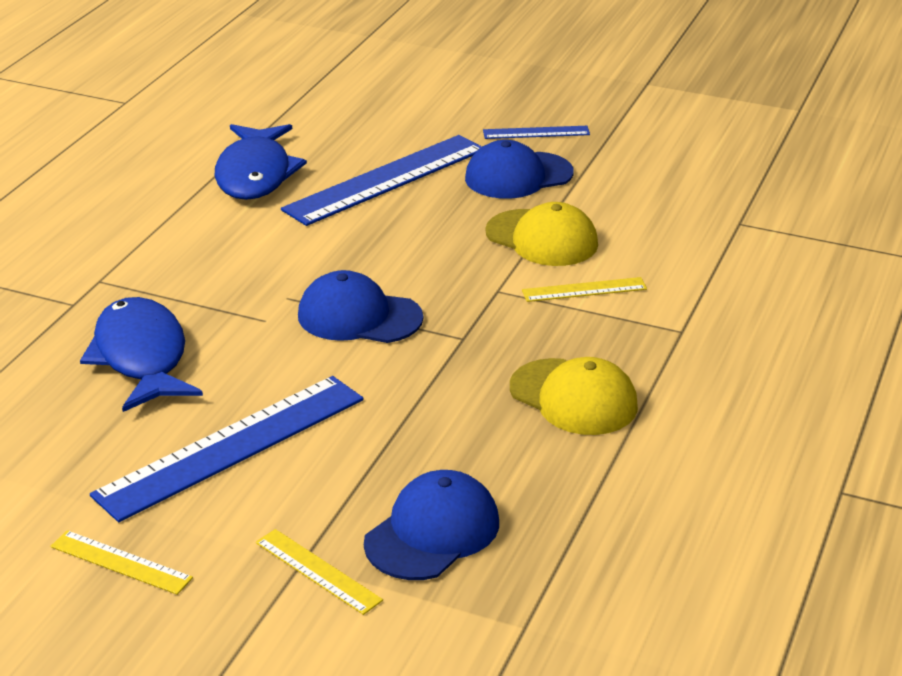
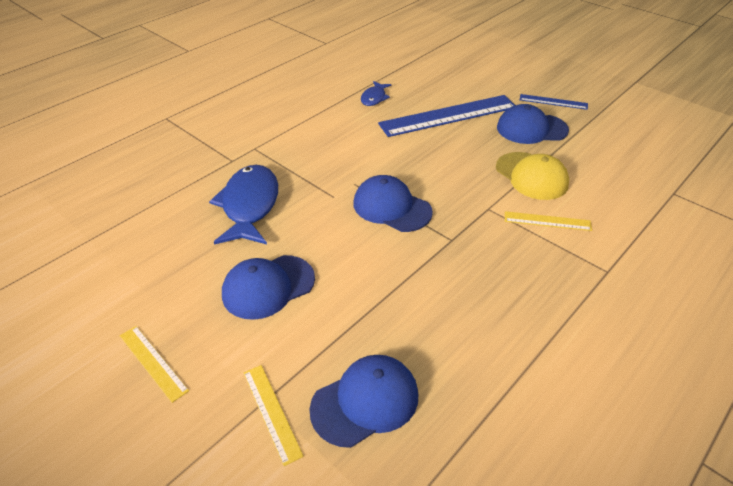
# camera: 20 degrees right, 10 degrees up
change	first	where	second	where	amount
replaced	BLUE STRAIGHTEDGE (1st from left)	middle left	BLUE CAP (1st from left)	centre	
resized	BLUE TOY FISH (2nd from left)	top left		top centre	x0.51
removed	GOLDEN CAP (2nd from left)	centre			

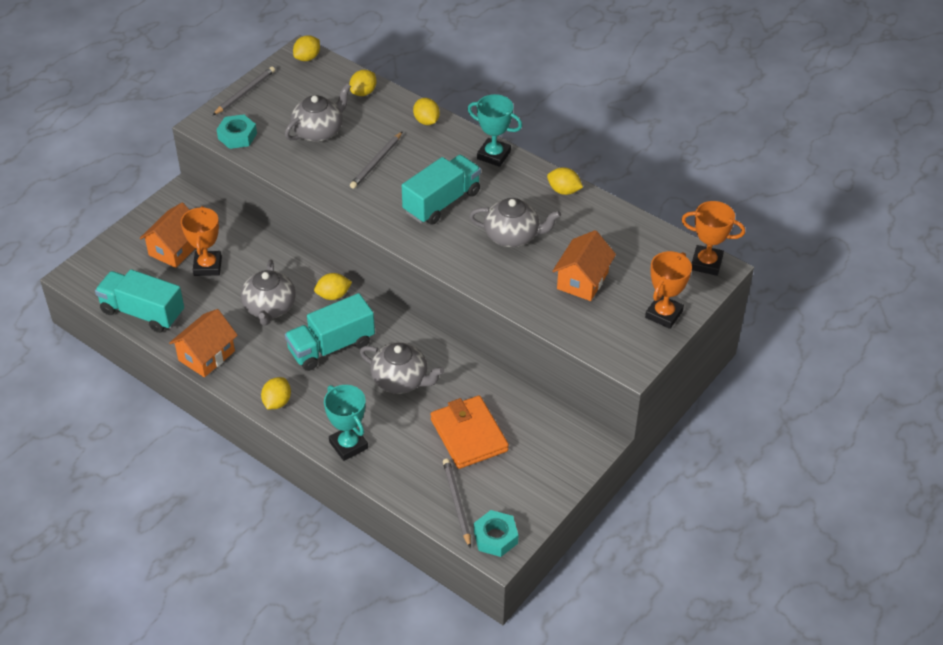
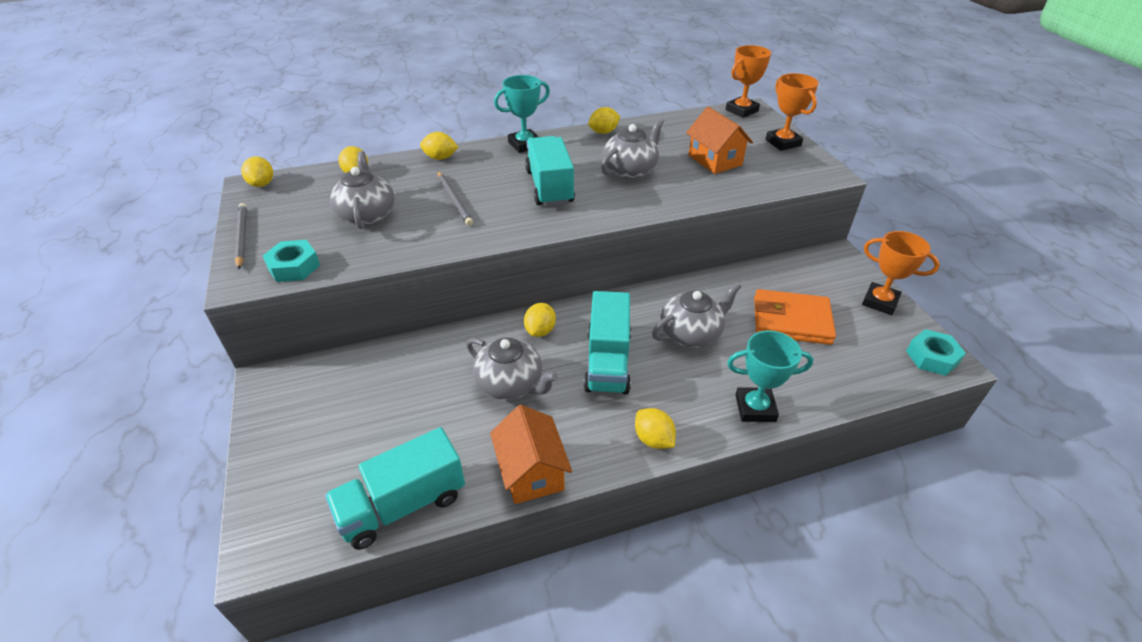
# camera: 55 degrees left, 5 degrees down
change	first	where	second	where	amount
removed	ORANGE-COLOURED COTTAGE (1st from left)	middle left			
moved	ORANGE-COLOURED AWARD CUP (1st from left in the first image)	middle left	ORANGE-COLOURED AWARD CUP (3rd from left)	middle right	
removed	GREY PENCIL (3rd from left)	bottom centre			

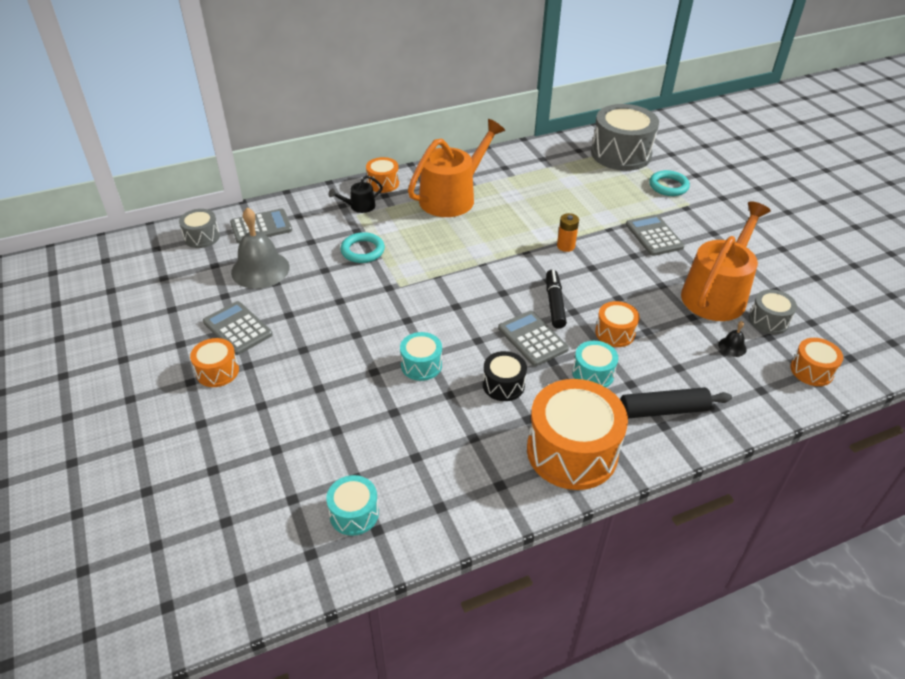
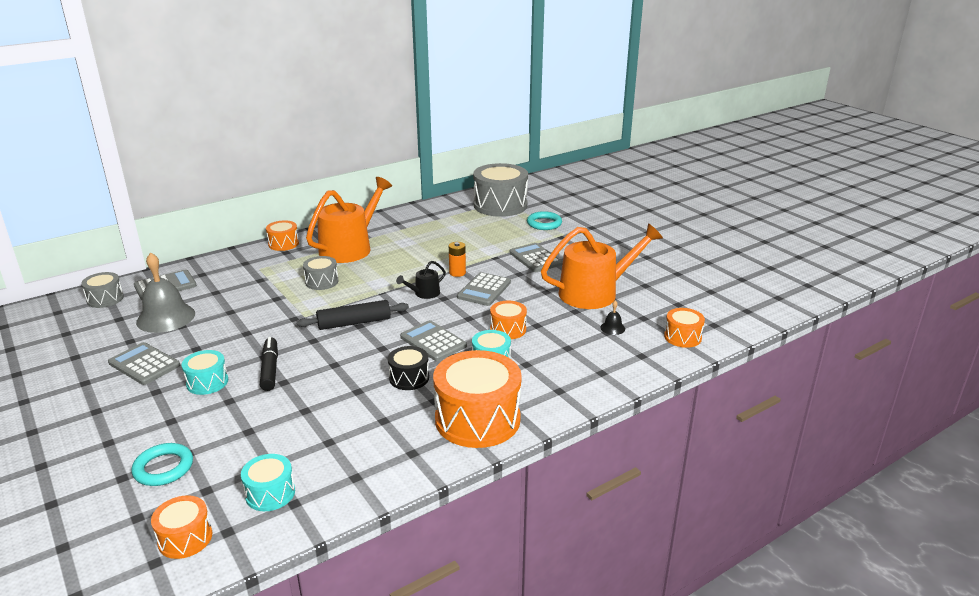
# camera: 10 degrees left, 15 degrees down
change	first	where	second	where	amount
moved	ORANGE-COLOURED TOY DRUM (1st from left)	middle left		bottom left	
moved	BLACK SPRINKLING CAN	top centre		centre	
moved	AQUA RING (1st from left)	centre		bottom left	
moved	AQUA TOY DRUM (2nd from left in the first image)	centre	AQUA TOY DRUM (1st from left)	middle left	
moved	BLACK MARKER	centre		middle left	
moved	BLACK PASTRY ROLLER	middle right		centre	
turned	ORANGE-COLOURED SPRINKLING CAN (2nd from left)	middle right		centre	45 degrees clockwise
moved	GREY TOY DRUM (3rd from left in the first image)	middle right	GREY TOY DRUM (2nd from left)	middle left	
added			GREY ADDING MACHINE (4th from left)	centre	

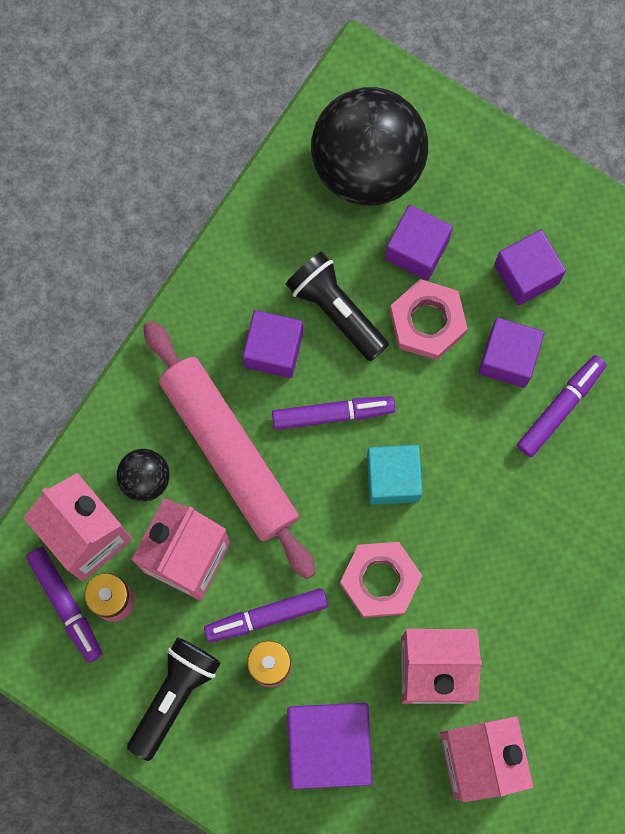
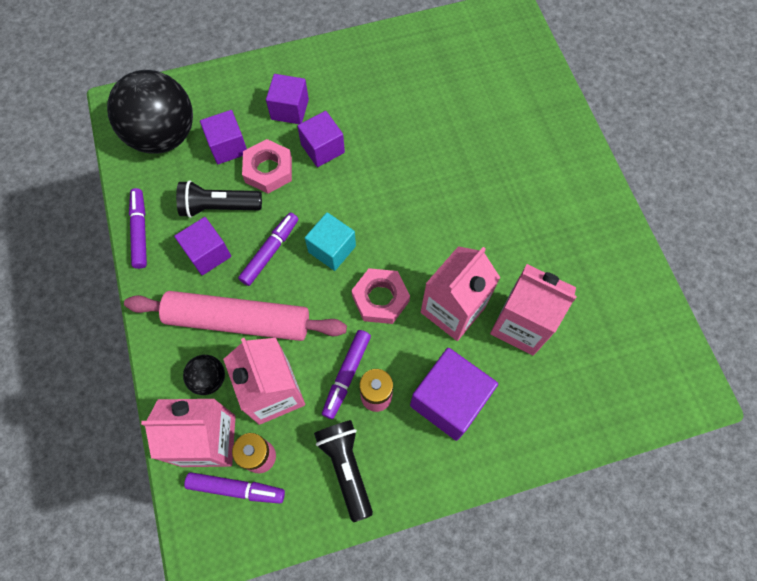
# camera: 50 degrees left, 10 degrees down
change	first	where	second	where	amount
moved	PURPLE MARKER (4th from left in the first image)	middle right	PURPLE MARKER (1st from left)	middle left	

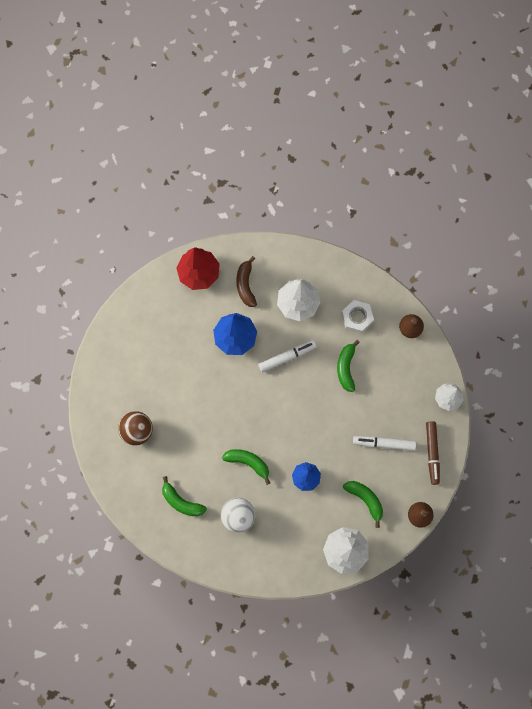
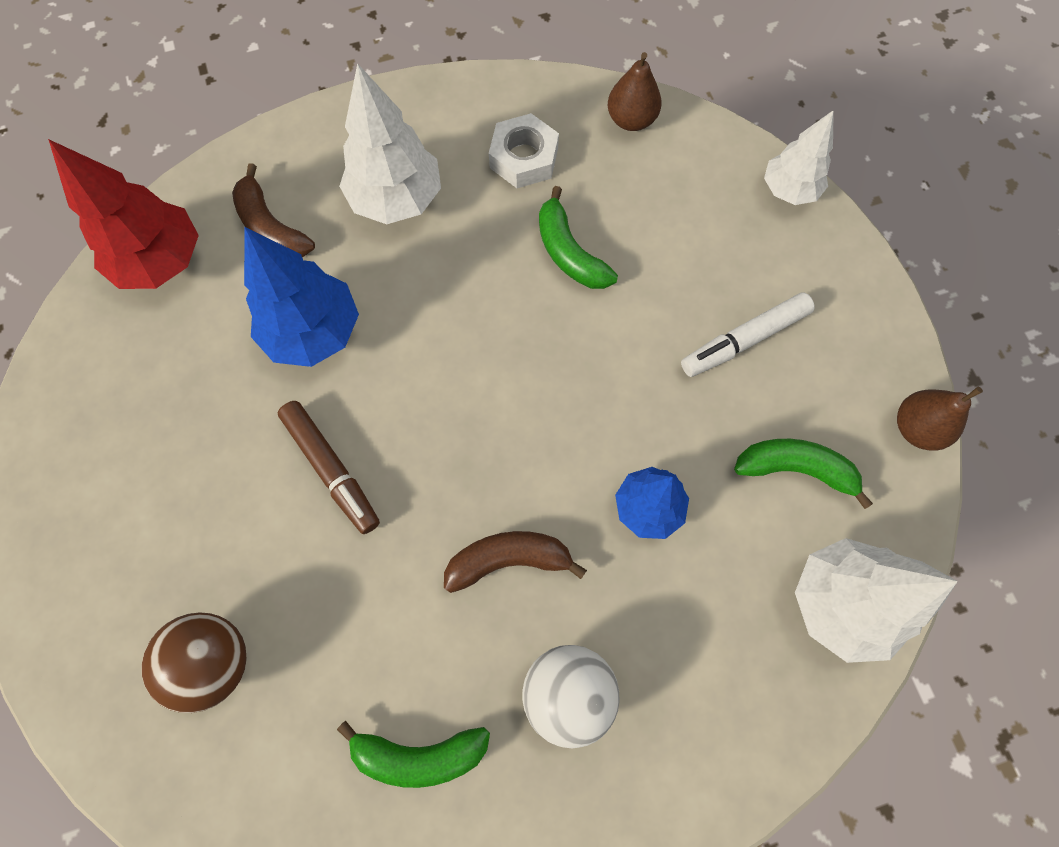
# camera: 35 degrees left, 5 degrees down
change	first	where	second	where	amount
recoloured	GREEN BANANA (2nd from left)	centre	RUSSET BANANA (2nd from left)	centre	
removed	WHITE MARKER (1st from left)	centre			
moved	RUSSET MARKER	middle right		middle left	

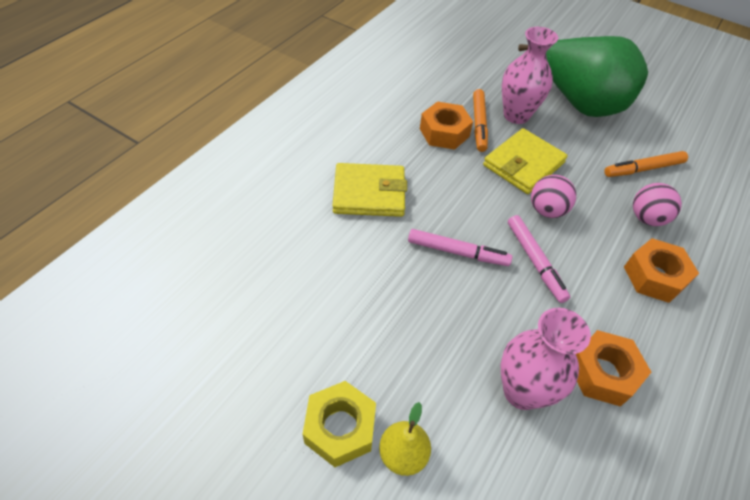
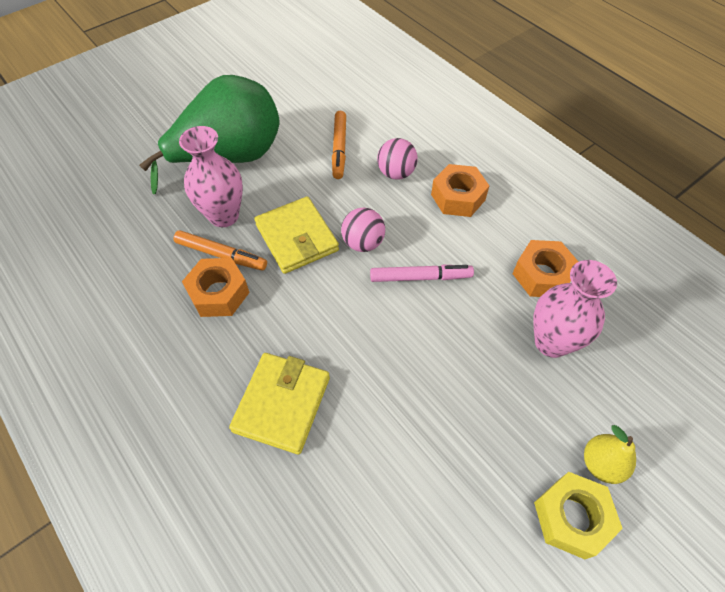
# camera: 70 degrees left, 5 degrees up
change	first	where	second	where	amount
removed	PINK MARKER (1st from left)	centre			

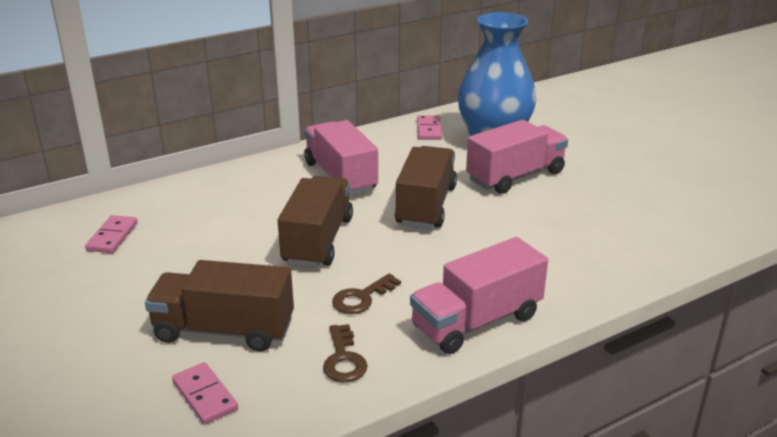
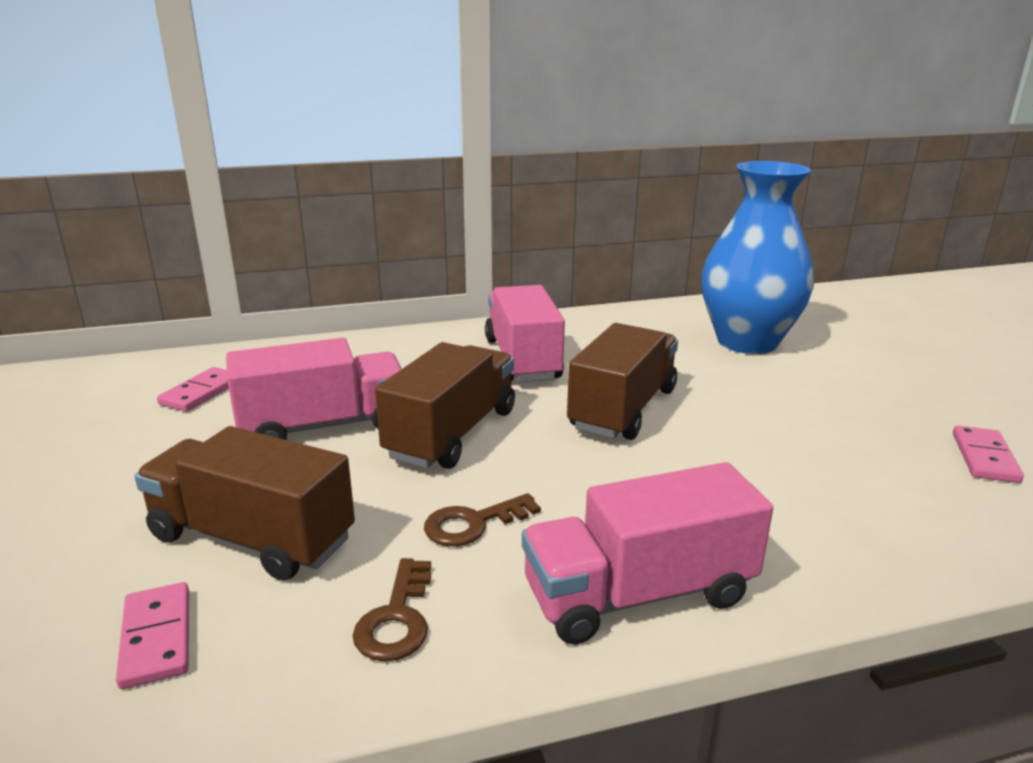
# camera: 15 degrees right, 5 degrees down
change	first	where	second	where	amount
moved	PINK DOMINO TILE (3rd from left)	top centre		middle right	
moved	PINK LORRY (3rd from left in the first image)	centre	PINK LORRY (1st from left)	middle left	

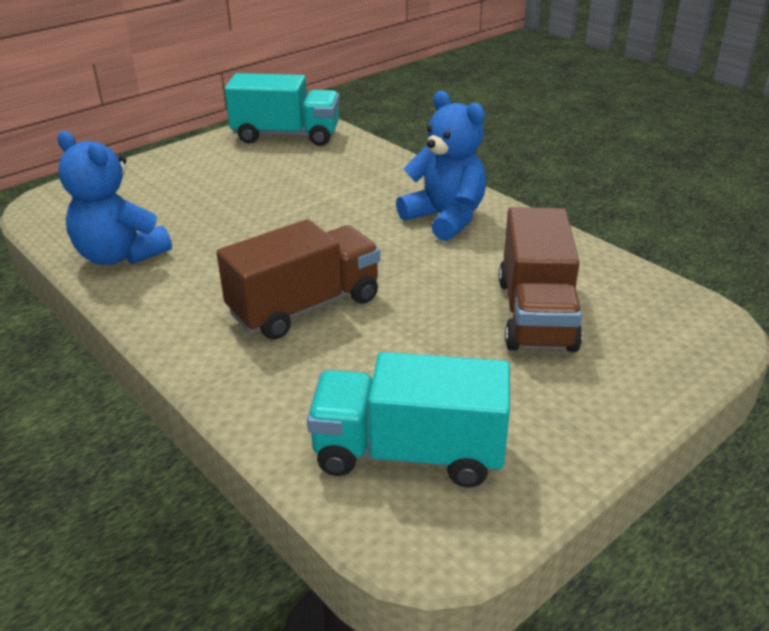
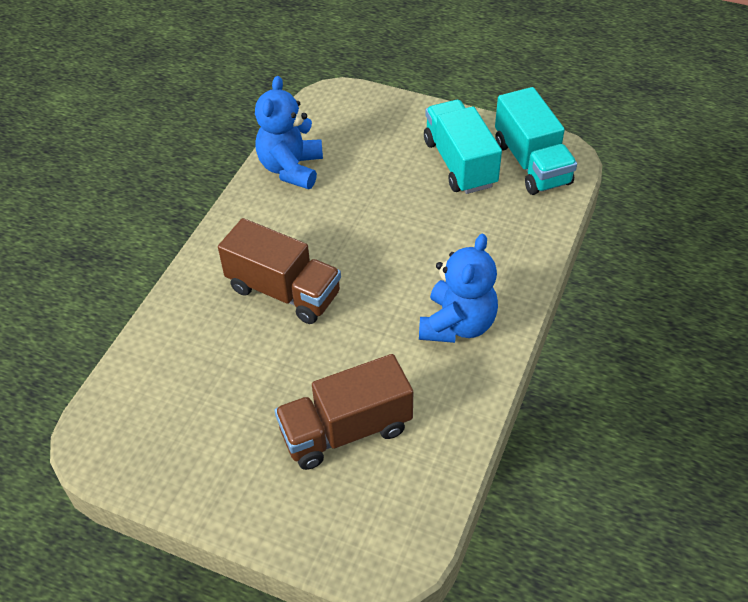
# camera: 65 degrees right, 15 degrees up
change	first	where	second	where	amount
moved	AQUA LORRY (2nd from left in the first image)	centre	AQUA LORRY (1st from left)	top centre	

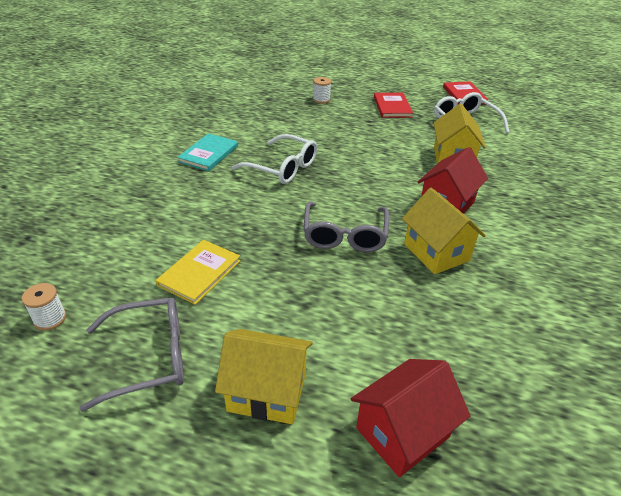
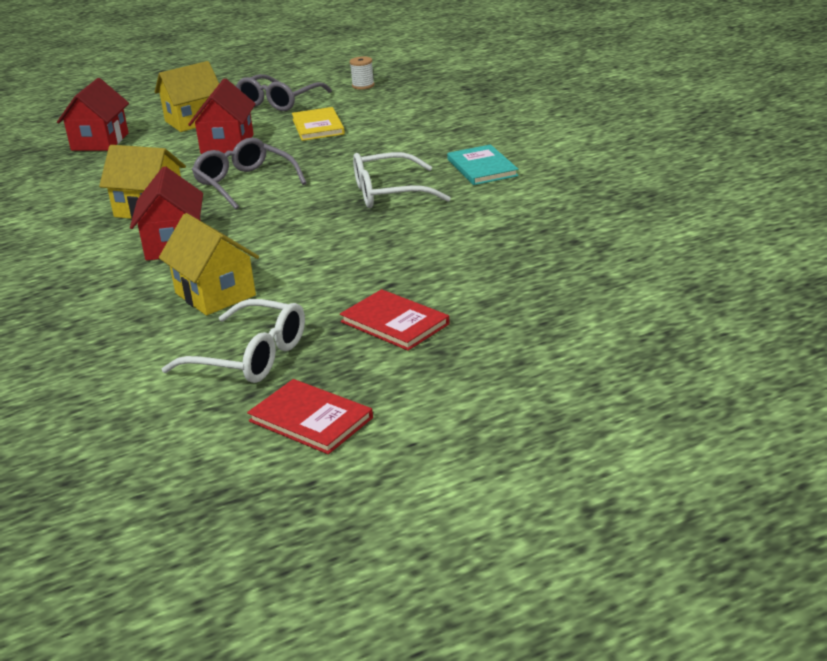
# camera: 140 degrees right, 10 degrees down
change	first	where	second	where	amount
removed	WHITE SPOOL (2nd from left)	top centre			
added			CRIMSON COTTAGE (3rd from left)	top left	

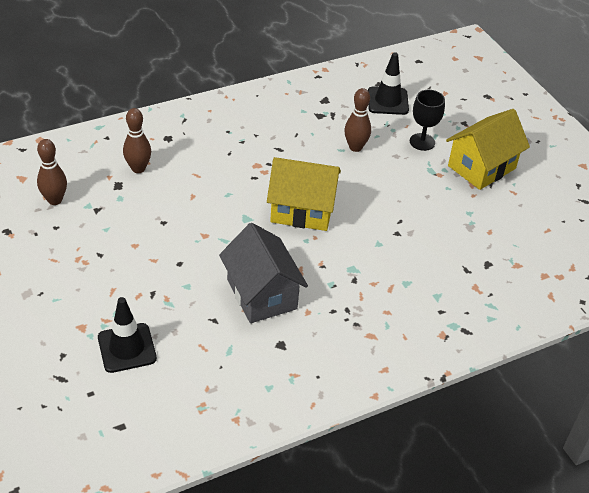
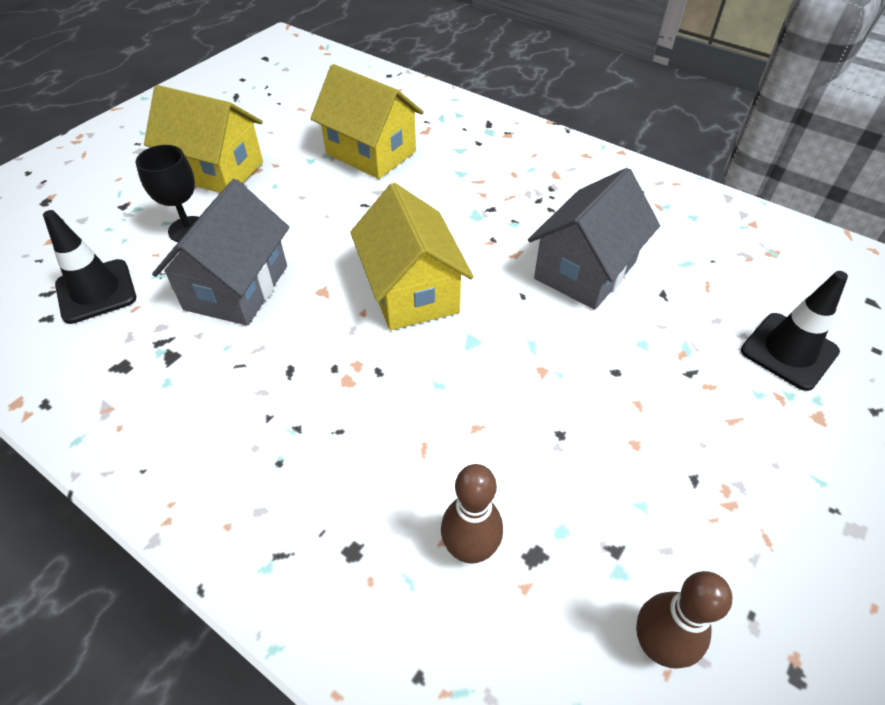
# camera: 115 degrees left, 5 degrees up
change	first	where	second	where	amount
replaced	RUSSET BOWLING PIN (3rd from left)	top centre	GREY COTTAGE (1st from left)	middle left	
added			GOLDEN COTTAGE (2nd from left)	top centre	

